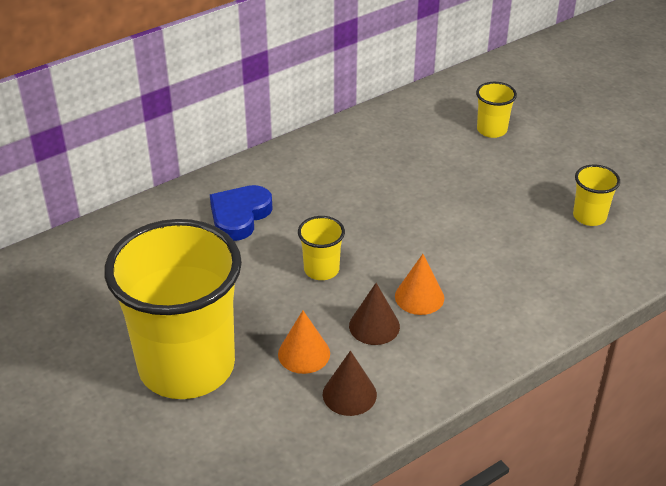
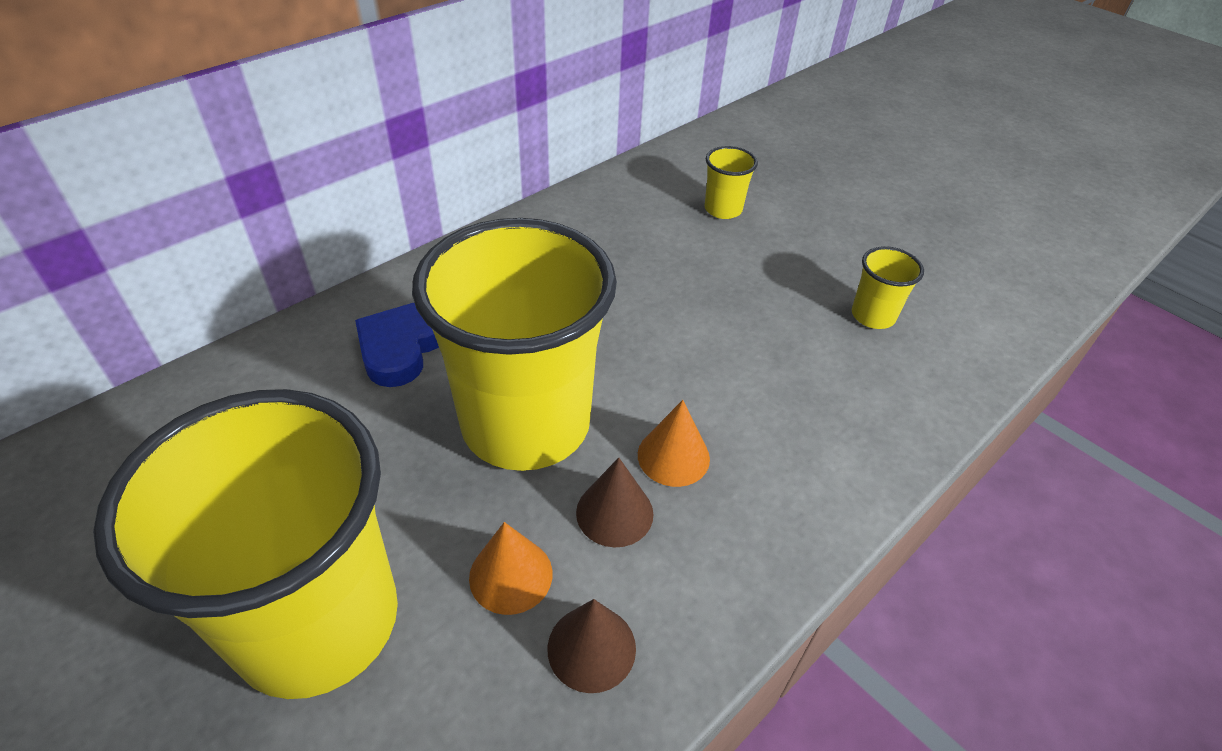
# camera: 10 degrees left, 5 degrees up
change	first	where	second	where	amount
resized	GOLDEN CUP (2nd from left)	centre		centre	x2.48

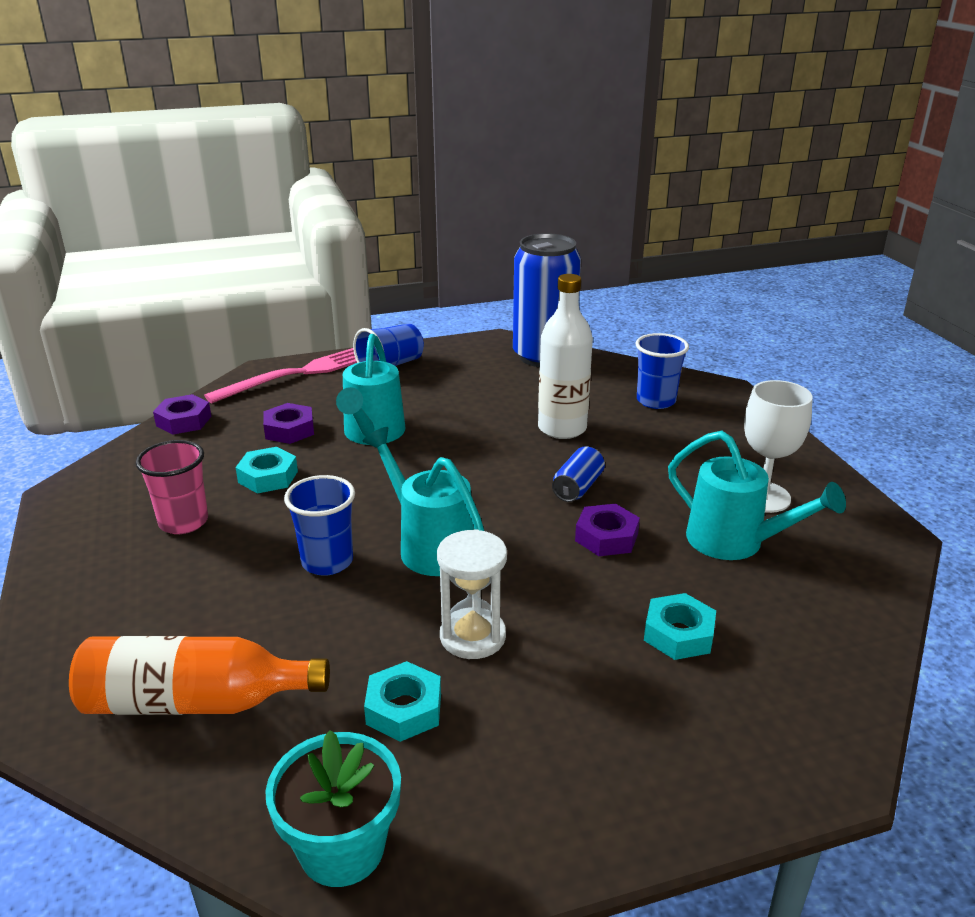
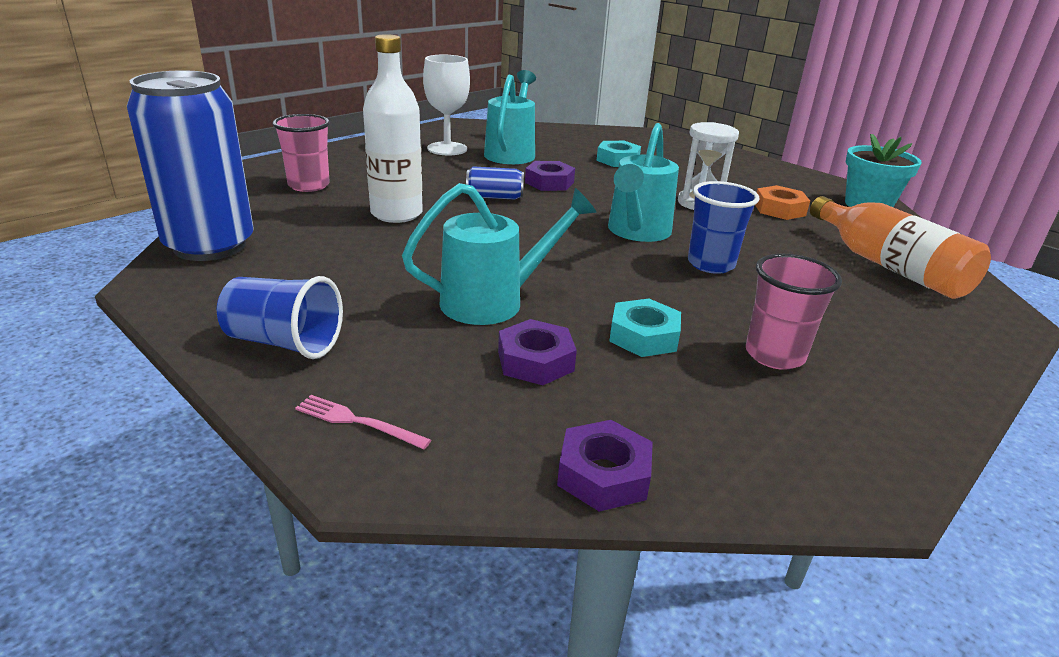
# camera: 120 degrees left, 0 degrees up
change	first	where	second	where	amount
resized	PINK TABLE FORK	middle left		centre	x0.44
recoloured	AQUA NUT (2nd from left)	bottom centre	ORANGE-COLOURED NUT	top right	
recoloured	BLUE CUP (3rd from left)	middle right	PINK CUP (1st from left)	top left	

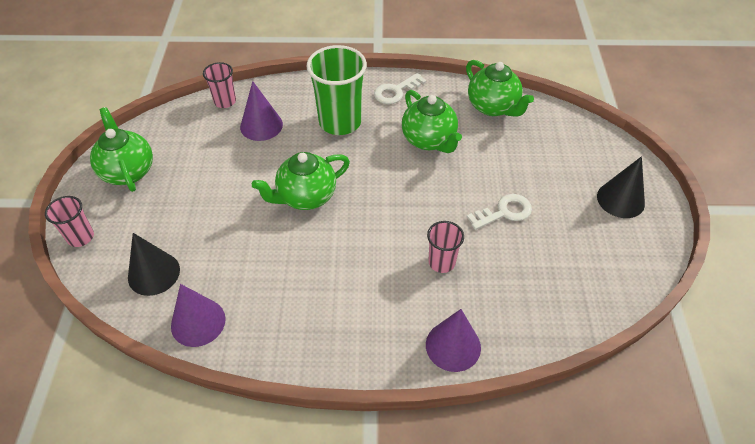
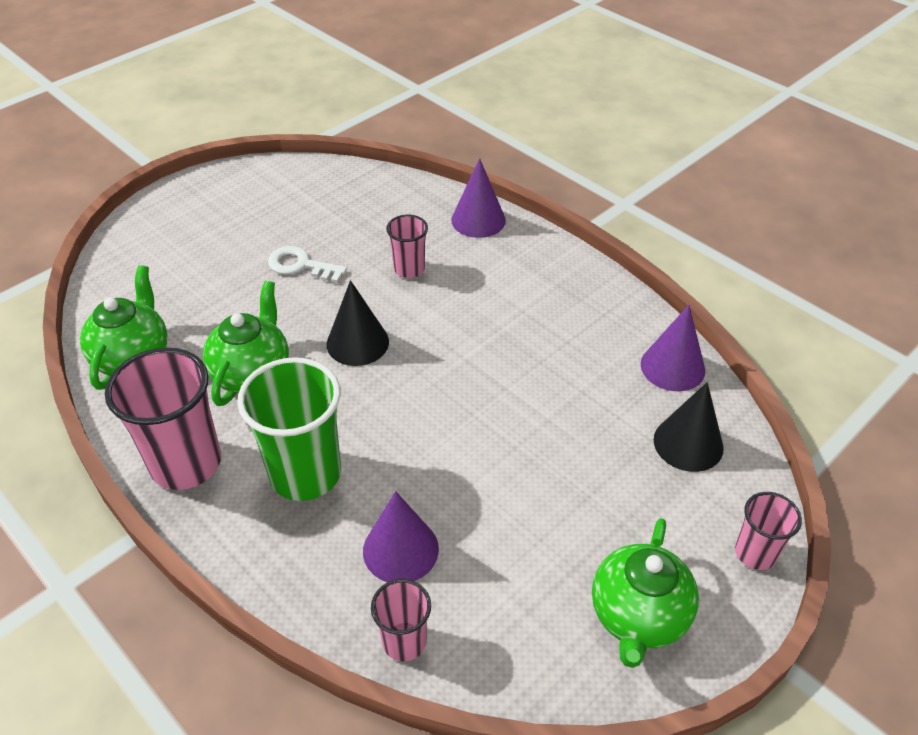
# camera: 135 degrees left, 5 degrees down
change	first	where	second	where	amount
removed	GREEN CHINA TEAPOT (2nd from left)	centre			
replaced	WHITE KEY (1st from left)	top centre	PINK CUP (1st from left)	middle left	
moved	BLACK CONE (2nd from left in the first image)	middle right	BLACK CONE (1st from left)	centre	

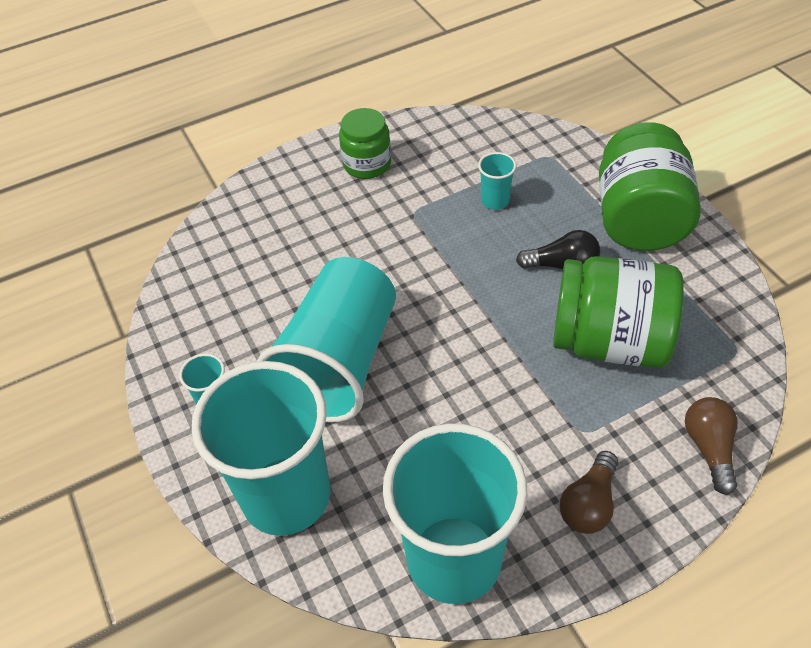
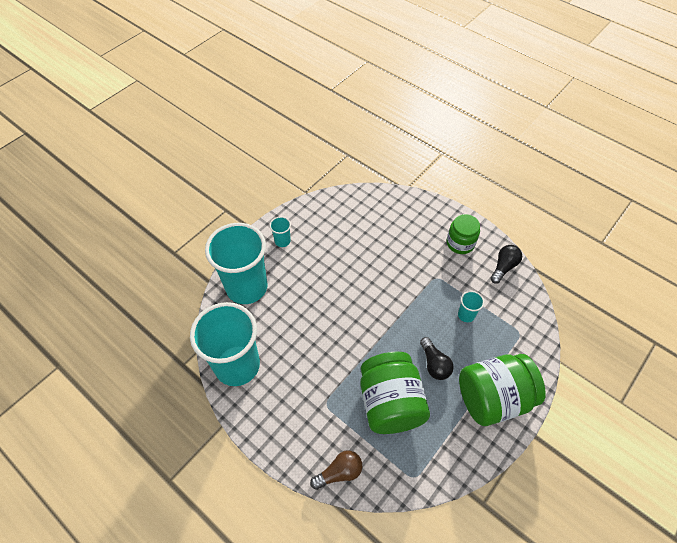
# camera: 65 degrees right, 5 degrees up
change	first	where	second	where	amount
removed	AQUA CUP (3rd from left)	centre			
removed	RUSSET LIGHT BULB (1st from left)	bottom right			
added			BLACK LIGHT BULB (2nd from left)	middle right	

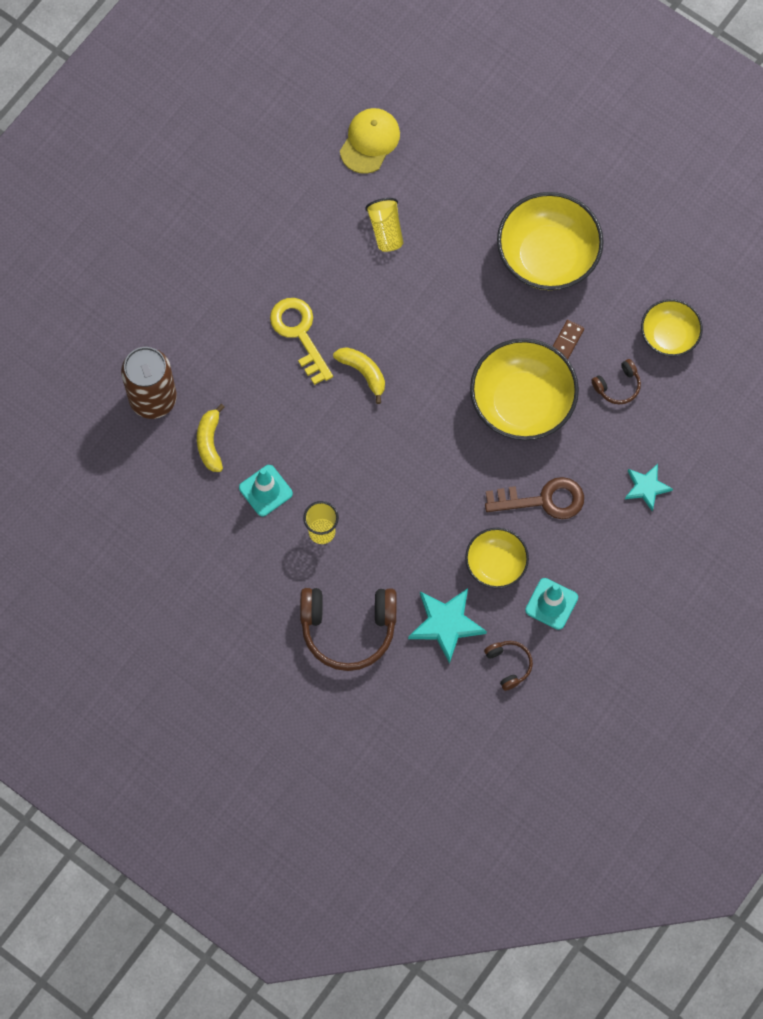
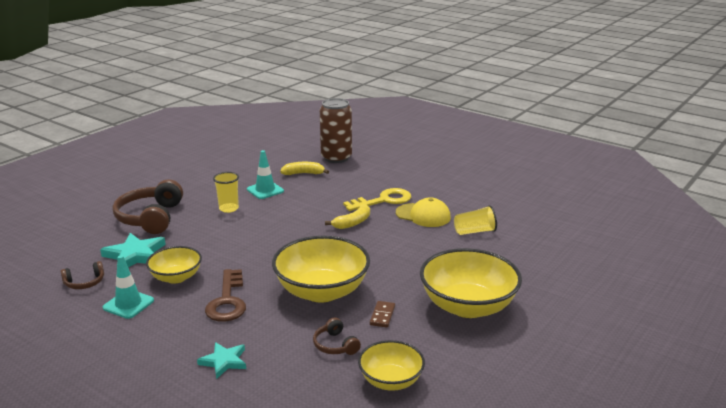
# camera: 90 degrees right, 45 degrees down
change	first	where	second	where	amount
moved	GOLDEN CAP	top centre		centre	
turned	RUSSET DOMINO TILE	top right		bottom centre	75 degrees clockwise

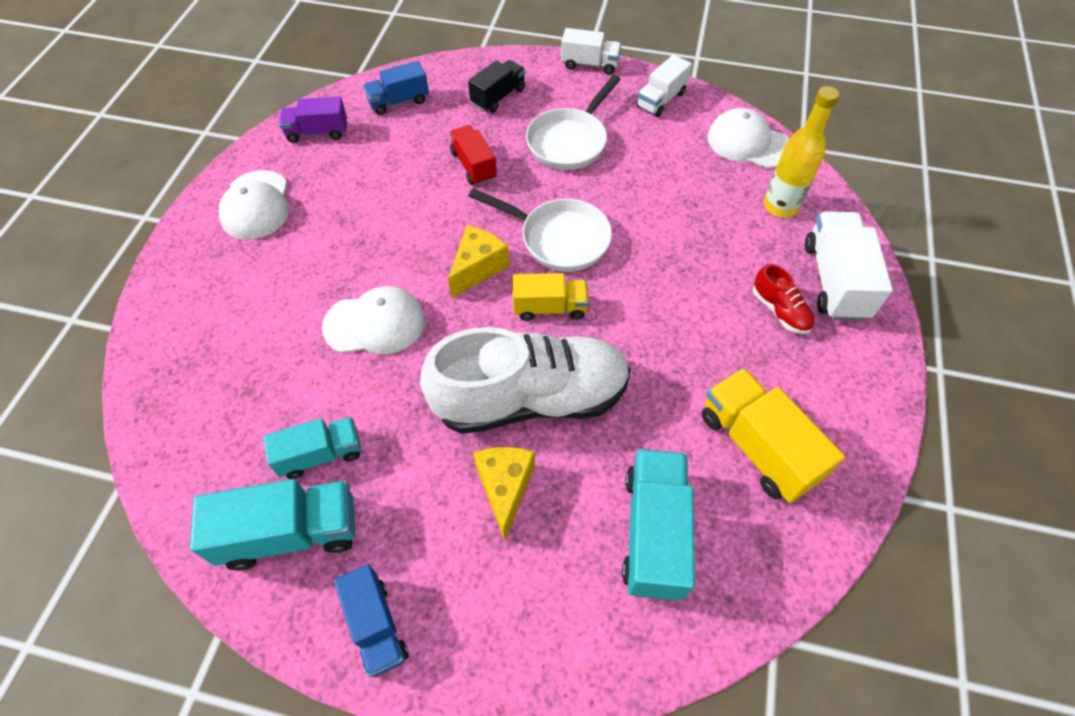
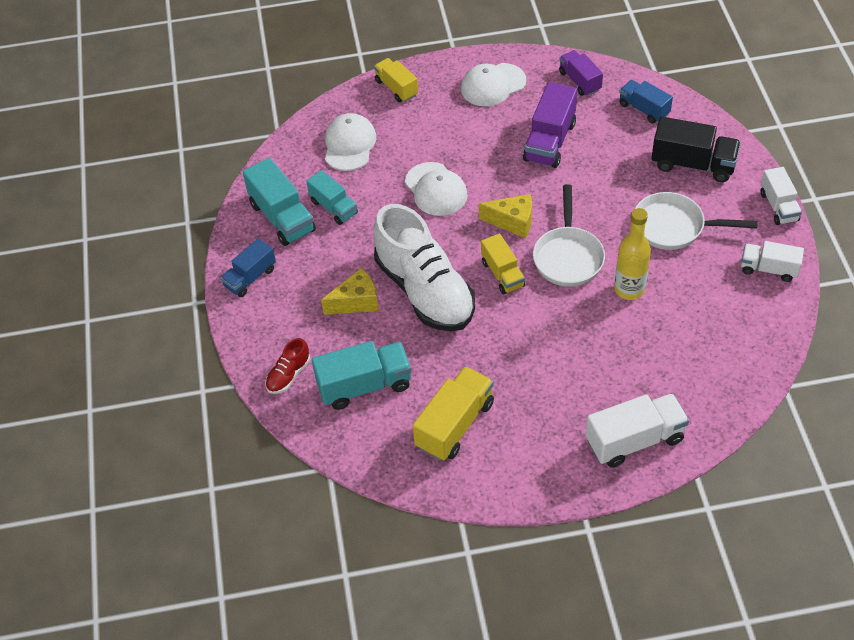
# camera: 70 degrees right, 5 degrees down
change	first	where	second	where	amount
removed	CRIMSON LORRY	top centre			
resized	BLACK LORRY	top centre		top right	x1.55
moved	WHITE CAP (3rd from left in the first image)	top right	WHITE CAP (1st from left)	top centre	
moved	CRIMSON LACE-UP SHOE	middle right		centre	
moved	GOLDEN BOTTLE	top right		middle right	
added			GOLDEN LORRY (1st from left)	top centre	
added			PURPLE LORRY (1st from left)	top centre	

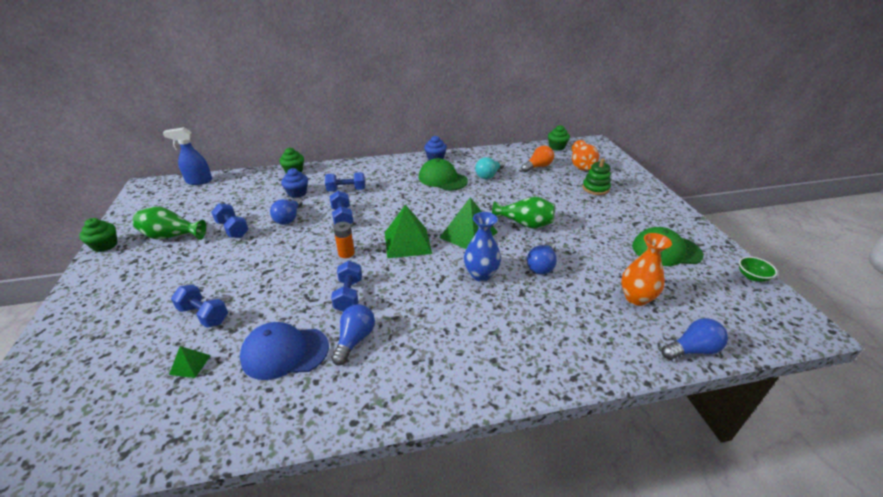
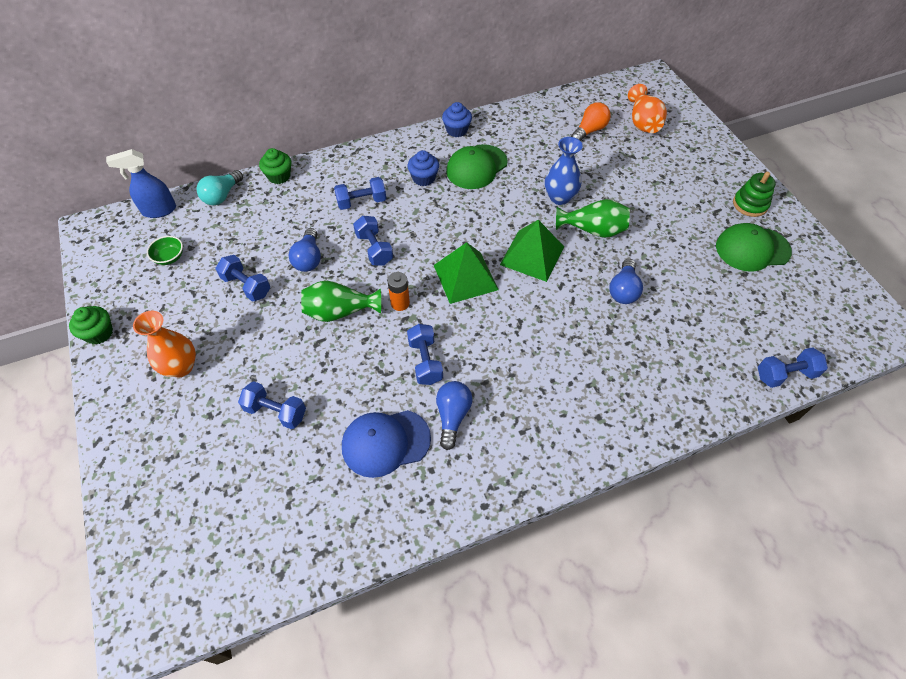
# camera: 10 degrees left, 20 degrees up
change	first	where	second	where	amount
moved	GREEN VASE (1st from left)	middle left		centre	
removed	GREEN PYRAMID SHAPE (1st from left)	bottom left			
moved	BLUE FAIRY CAKE (1st from left)	middle left		top centre	
turned	GREEN CAP (1st from left)	centre		top centre	75 degrees counterclockwise
moved	BLUE VASE	centre		top centre	
moved	AQUA LIGHT BULB	centre		top left	
removed	GREEN FAIRY CAKE (3rd from left)	top centre			
moved	GREEN RING STACKER	middle right		top right	
moved	ORANGE-COLOURED VASE (2nd from left in the first image)	middle right	ORANGE-COLOURED VASE (1st from left)	middle left	
replaced	BLUE LIGHT BULB (4th from left)	bottom right	BLUE FREE WEIGHT (6th from left)	middle right	
moved	GREEN DEEP DISH	middle right		middle left	

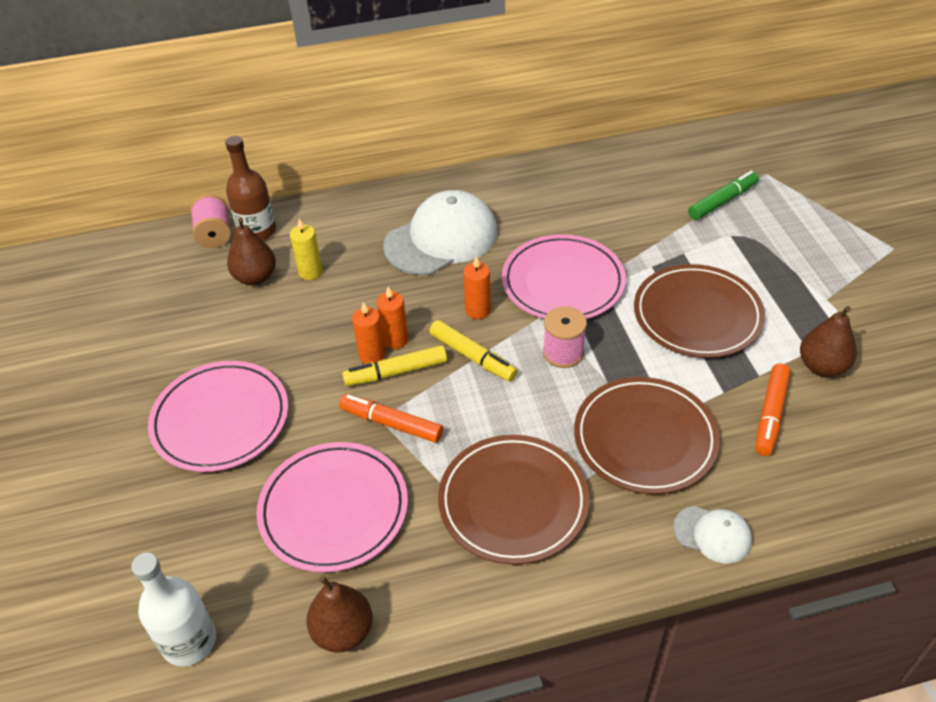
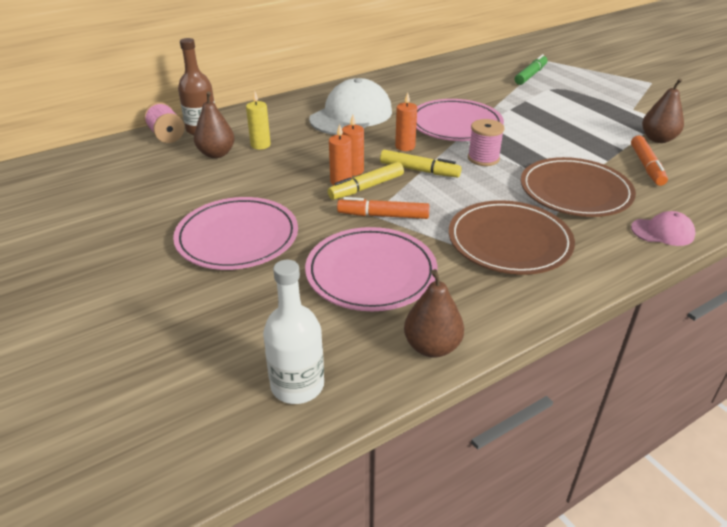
# camera: 20 degrees left, 10 degrees down
change	first	where	second	where	amount
removed	RUSSET PLATE (3rd from left)	middle right			
recoloured	WHITE CAP (2nd from left)	bottom right	PINK CAP	middle right	

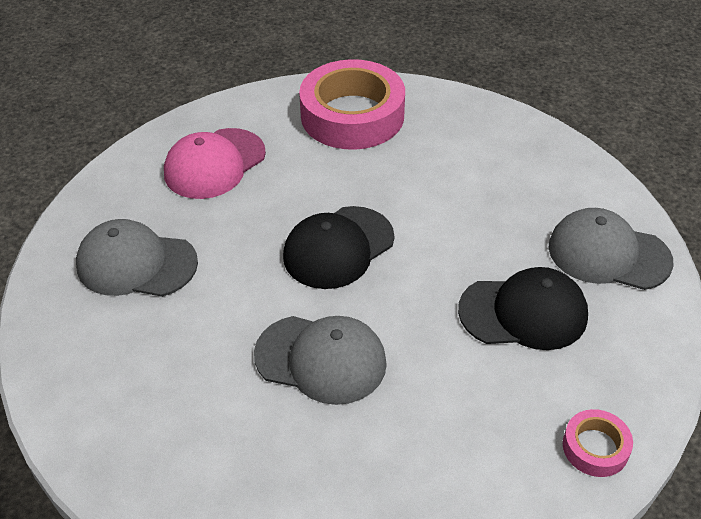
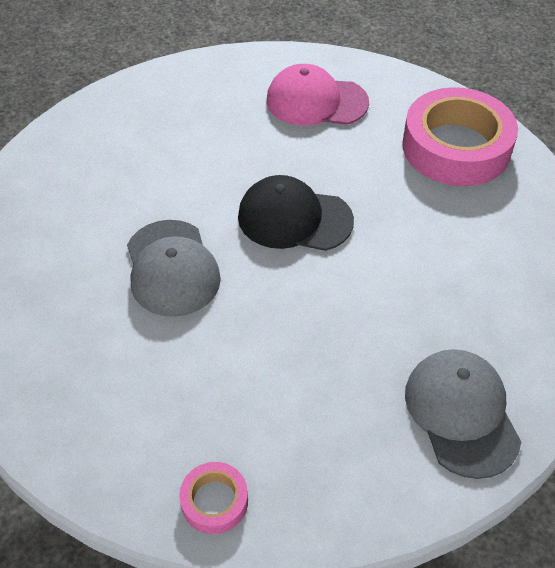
# camera: 55 degrees right, 5 degrees up
change	first	where	second	where	amount
removed	GREY CAP (1st from left)	middle left			
removed	BLACK CAP (2nd from left)	middle right			

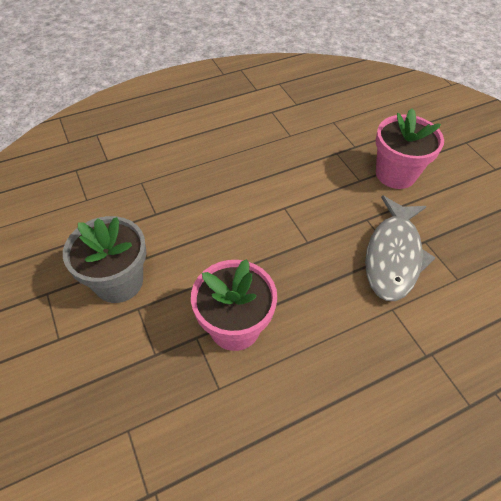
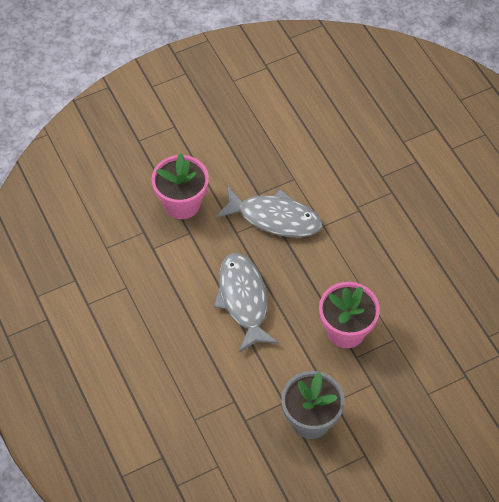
# camera: 90 degrees left, 5 degrees up
change	first	where	second	where	amount
added			GREY TOY FISH (1st from left)	centre	

